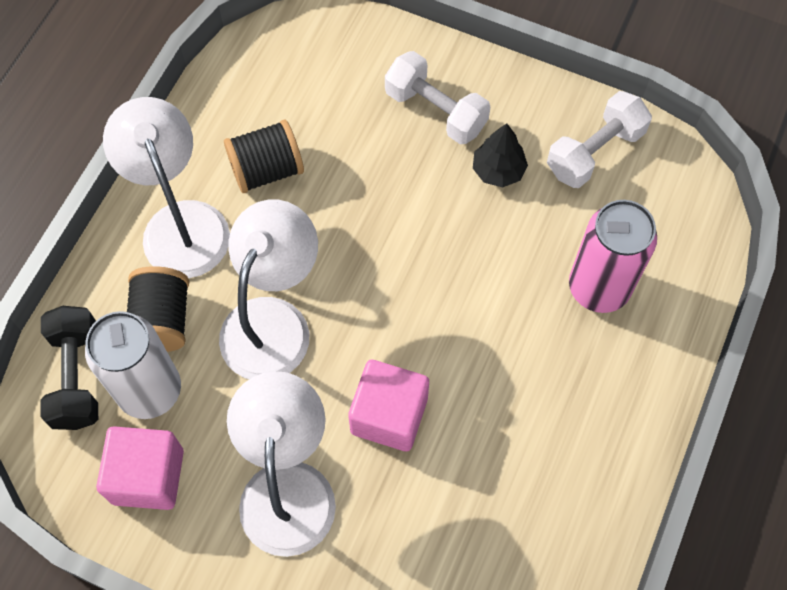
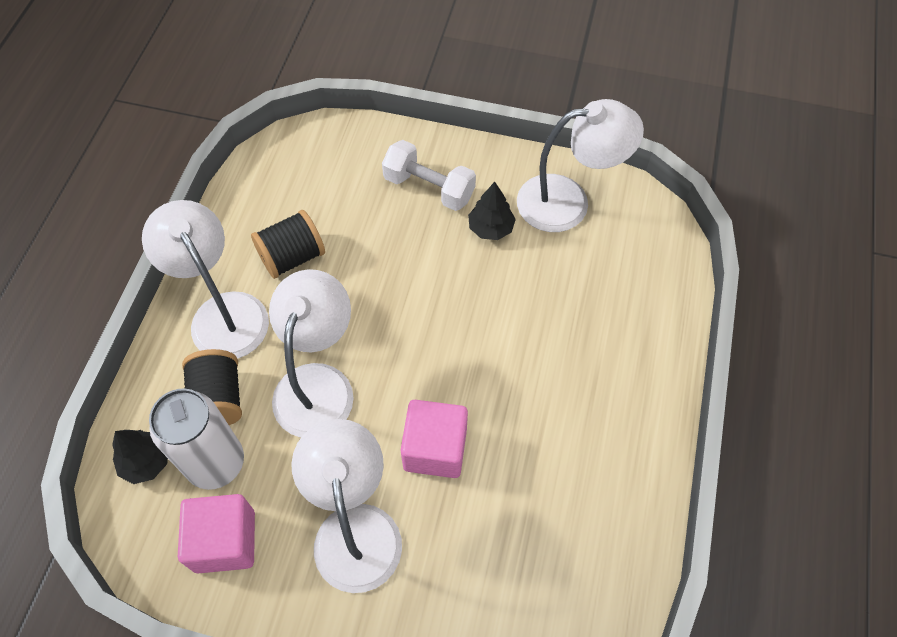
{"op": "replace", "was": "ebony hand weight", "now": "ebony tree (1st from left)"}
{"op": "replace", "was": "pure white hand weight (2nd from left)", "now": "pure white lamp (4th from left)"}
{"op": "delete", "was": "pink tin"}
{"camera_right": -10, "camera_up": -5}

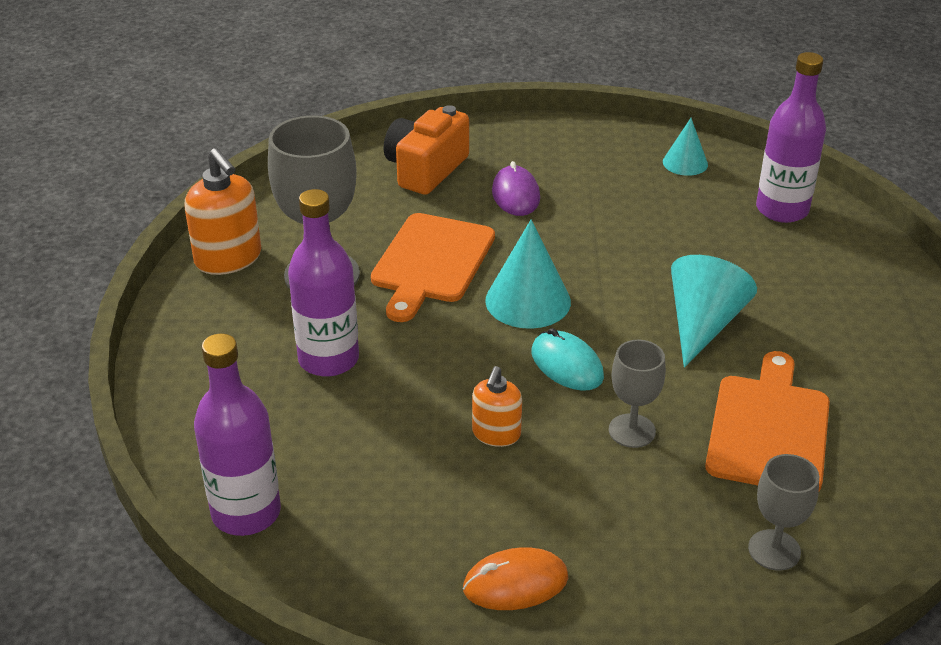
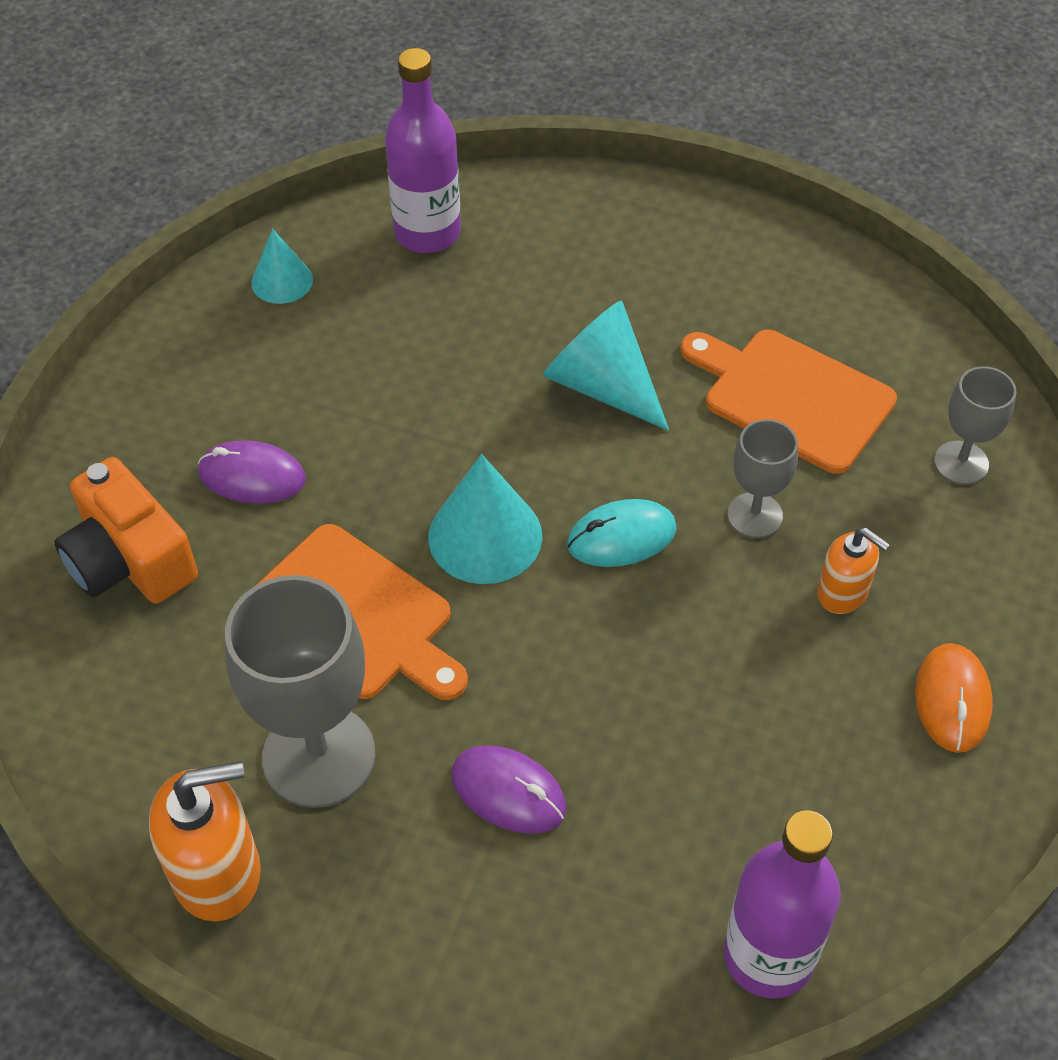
{"op": "replace", "was": "purple flask (2nd from left)", "now": "purple mouse (2nd from left)"}
{"op": "move", "was": "bright orange pump bottle (2nd from left)"}
{"camera_right": -70, "camera_up": 15}

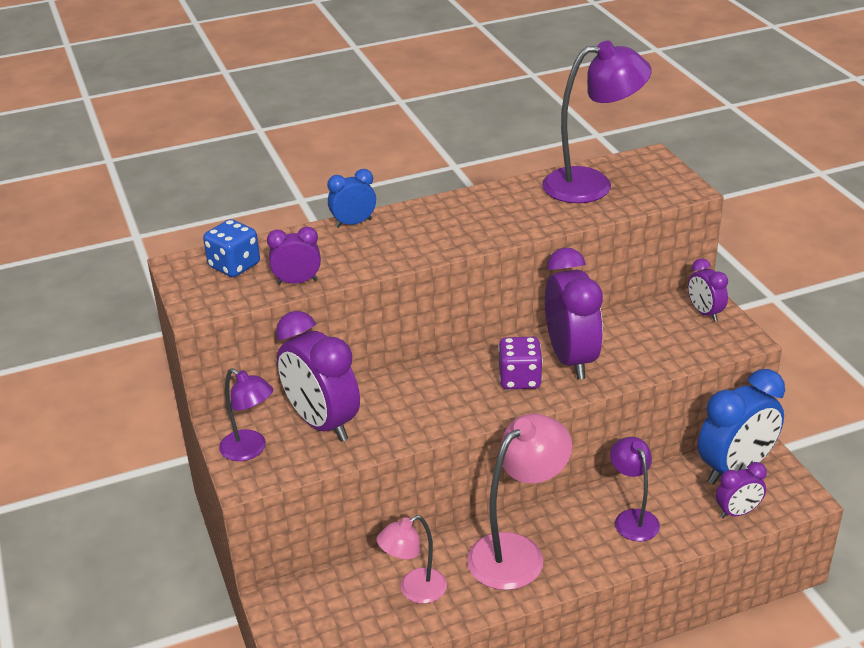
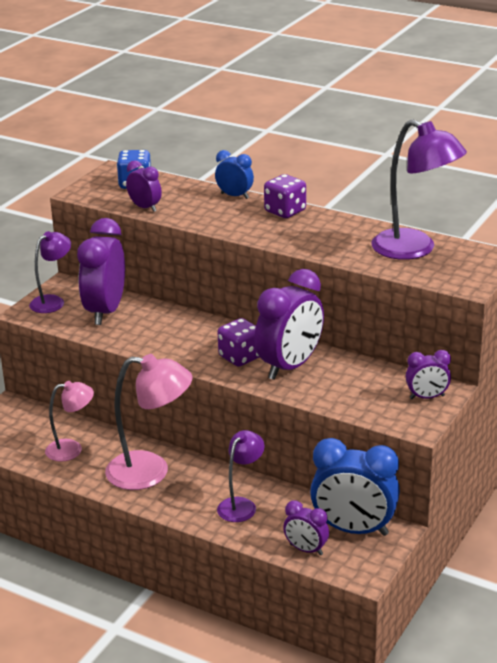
{"op": "rotate", "was": "purple lamp (1st from left)", "clockwise": -135}
{"op": "rotate", "was": "pink lamp (1st from left)", "clockwise": 150}
{"op": "rotate", "was": "purple alarm clock (4th from left in the first image)", "clockwise": -120}
{"op": "insert", "now": "purple dice (2nd from left)"}
{"camera_right": 50, "camera_up": -5}

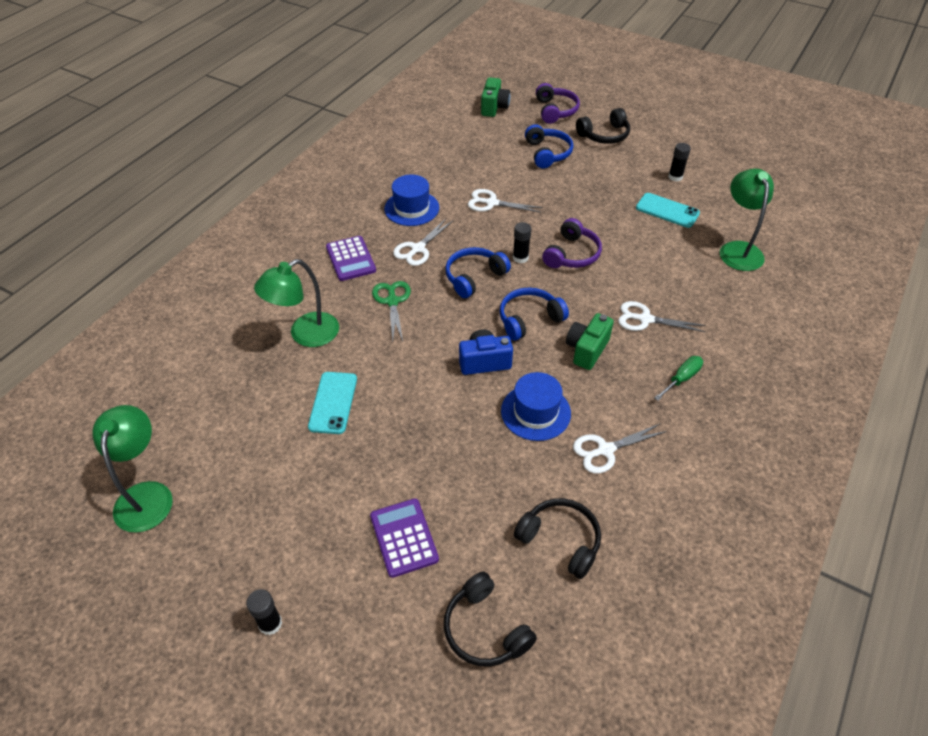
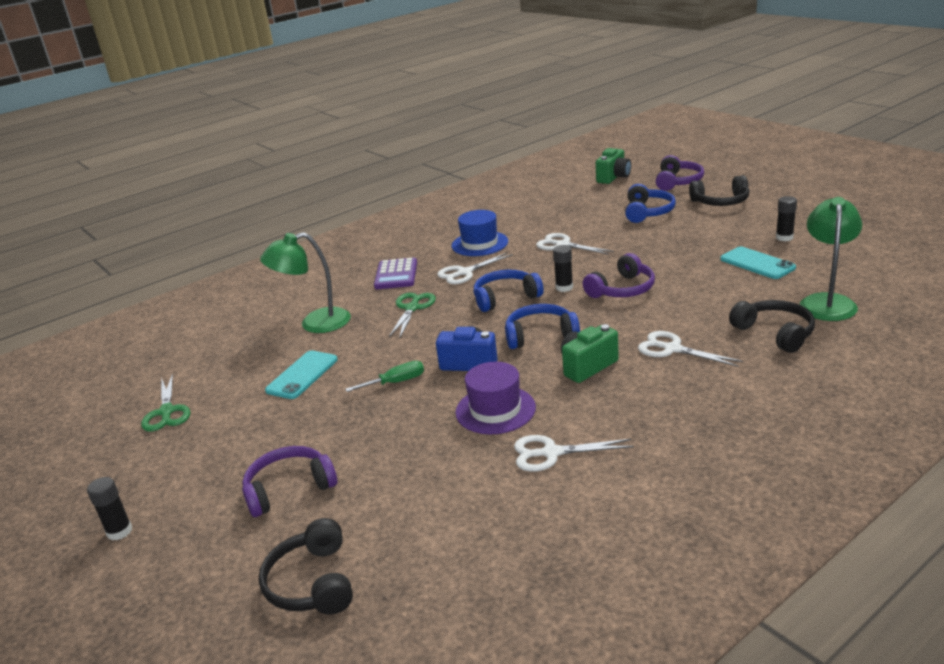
{"op": "delete", "was": "leaf-green lamp (1st from left)"}
{"op": "replace", "was": "purple adding machine (2nd from left)", "now": "purple headphones (1st from left)"}
{"op": "recolor", "was": "royal blue hat (2nd from left)", "now": "purple hat"}
{"op": "move", "was": "ebony headphones (2nd from left in the first image)", "now": "ebony headphones (3rd from left)"}
{"op": "move", "was": "leaf-green hand screwdriver"}
{"op": "insert", "now": "leaf-green pair of scissors (1st from left)"}
{"camera_right": 25, "camera_up": -20}

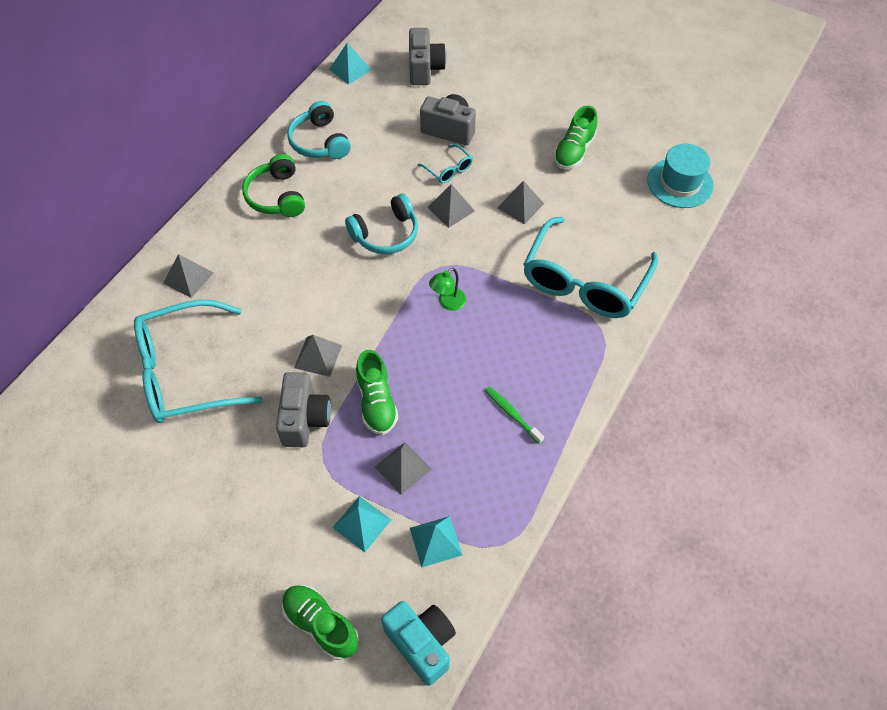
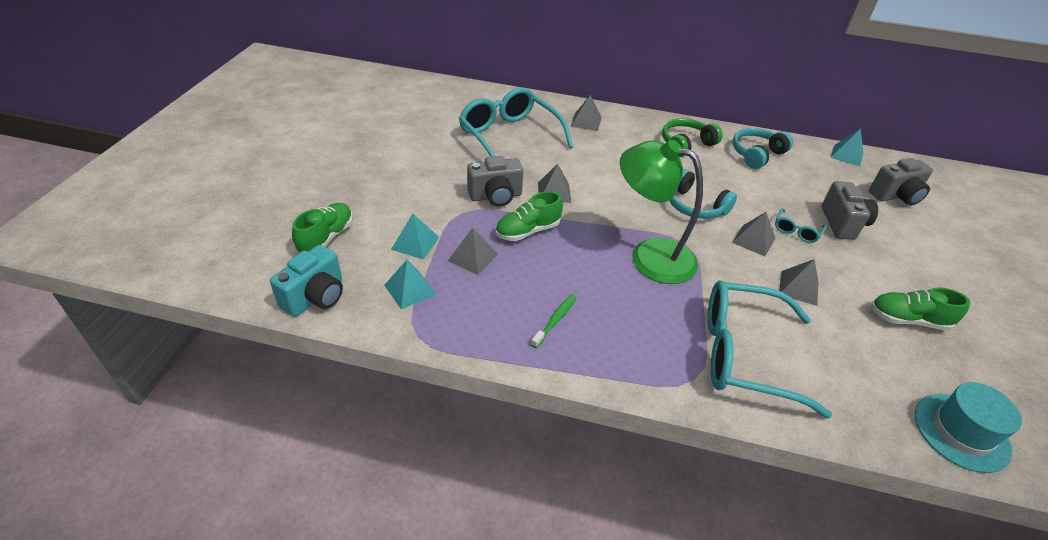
{"op": "resize", "was": "leaf-green lamp", "ratio": 2.43}
{"camera_right": 70, "camera_up": -15}

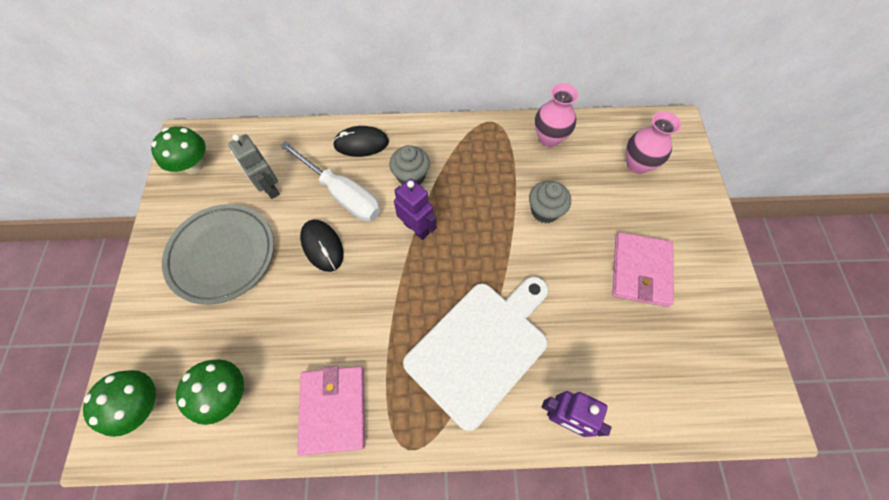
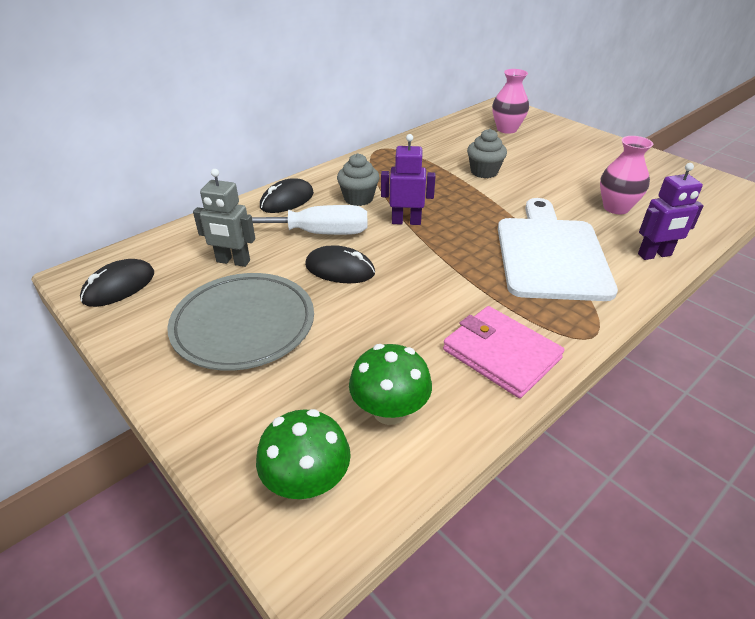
{"op": "replace", "was": "leaf-green mushroom (2nd from left)", "now": "ebony mouse (1st from left)"}
{"op": "move", "was": "pink flower vase (1st from left in the first image)", "now": "pink flower vase (2nd from left)"}
{"op": "delete", "was": "pink billfold (2nd from left)"}
{"camera_right": -40, "camera_up": -25}

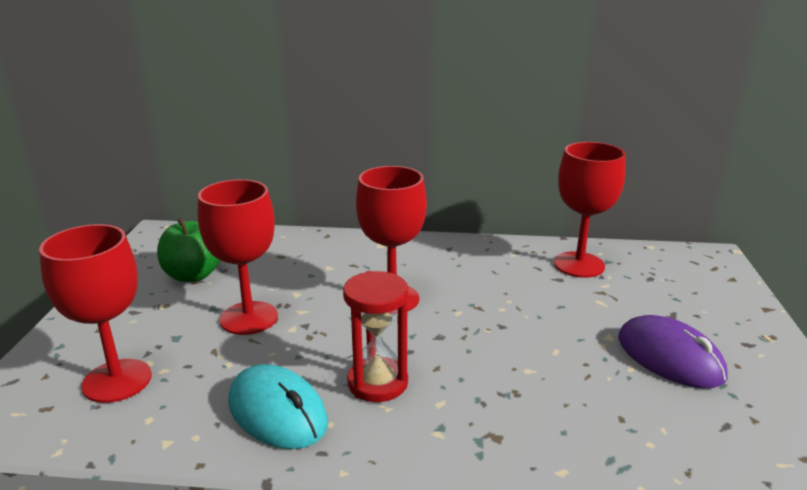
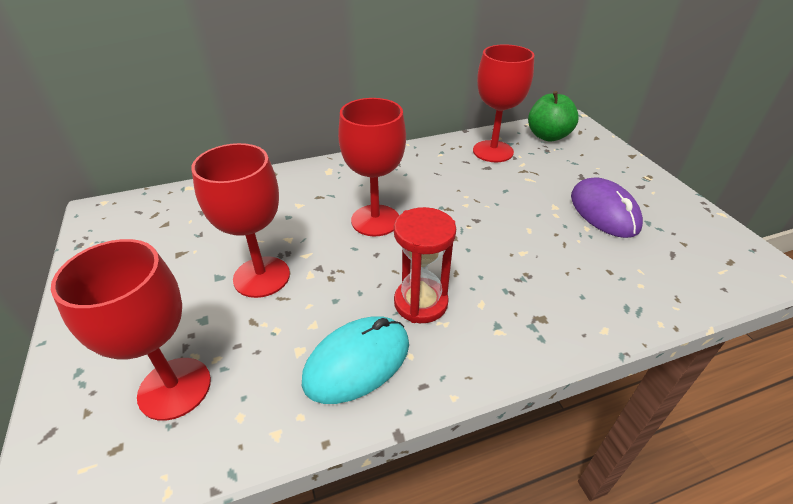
{"op": "move", "was": "leaf-green apple"}
{"op": "rotate", "was": "turquoise mouse", "clockwise": -60}
{"op": "rotate", "was": "purple mouse", "clockwise": 45}
{"camera_right": -25, "camera_up": 15}

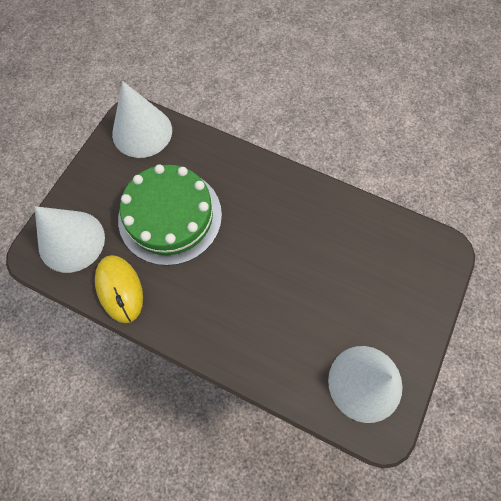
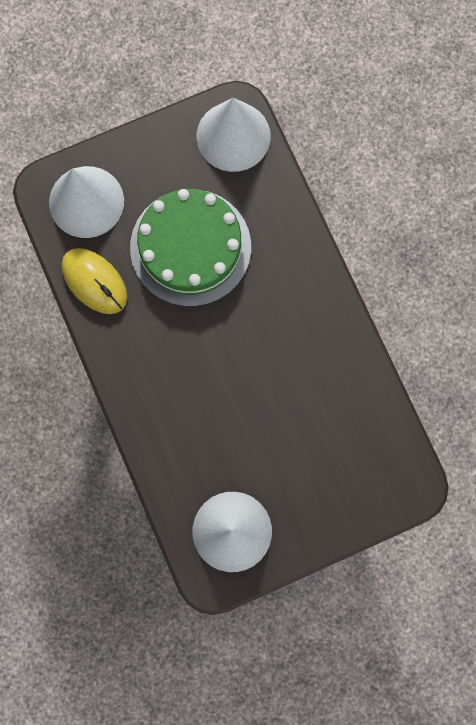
{"op": "rotate", "was": "bright yellow mouse", "clockwise": -60}
{"camera_right": 40, "camera_up": 10}

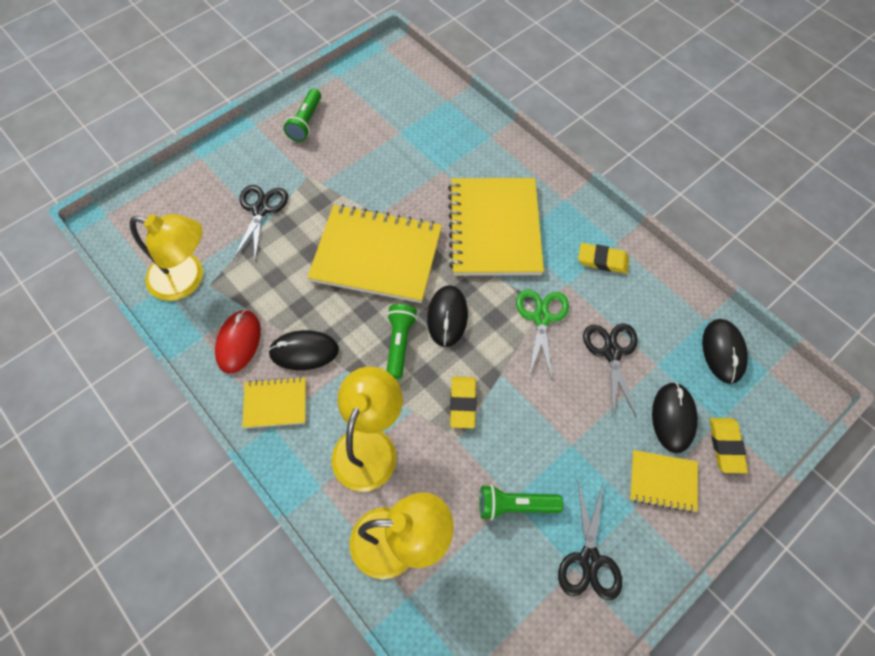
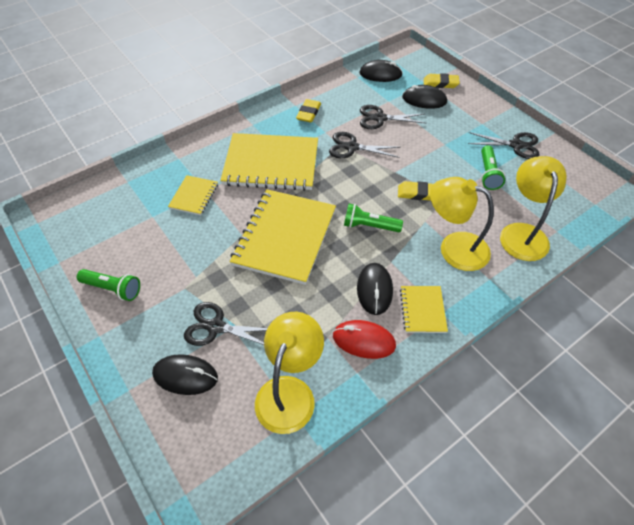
{"op": "move", "was": "ebony mouse (2nd from left in the first image)", "now": "ebony mouse (1st from left)"}
{"op": "recolor", "was": "leaf-green pair of scissors", "now": "ebony pair of scissors (2nd from left)"}
{"op": "move", "was": "bright yellow notepad (4th from left in the first image)", "now": "bright yellow notepad (1st from left)"}
{"camera_right": -85, "camera_up": -10}

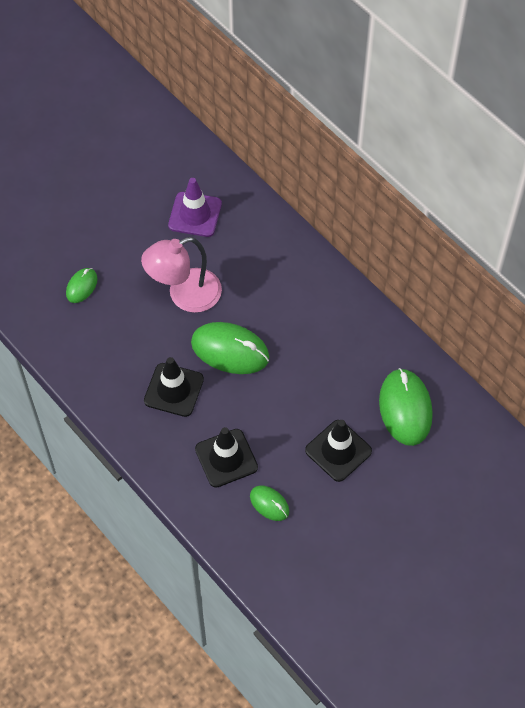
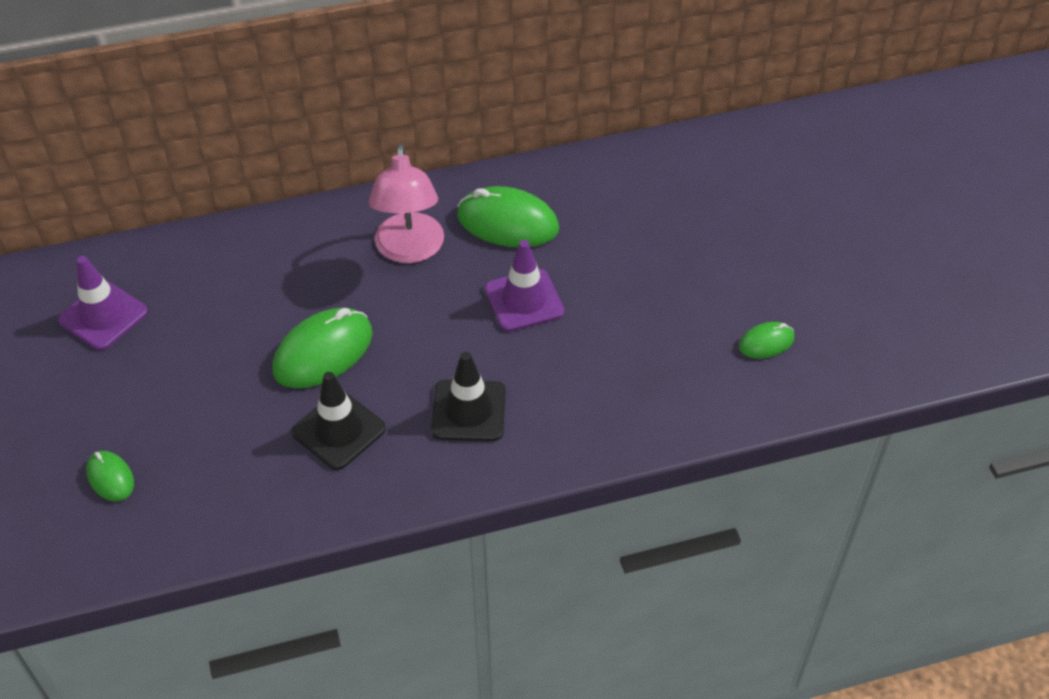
{"op": "move", "was": "pink lamp"}
{"op": "move", "was": "leaf-green mouse (3rd from left in the first image)", "now": "leaf-green mouse (4th from left)"}
{"op": "recolor", "was": "ebony safety cone (3rd from left)", "now": "purple safety cone (2nd from left)"}
{"camera_right": -65, "camera_up": -10}

